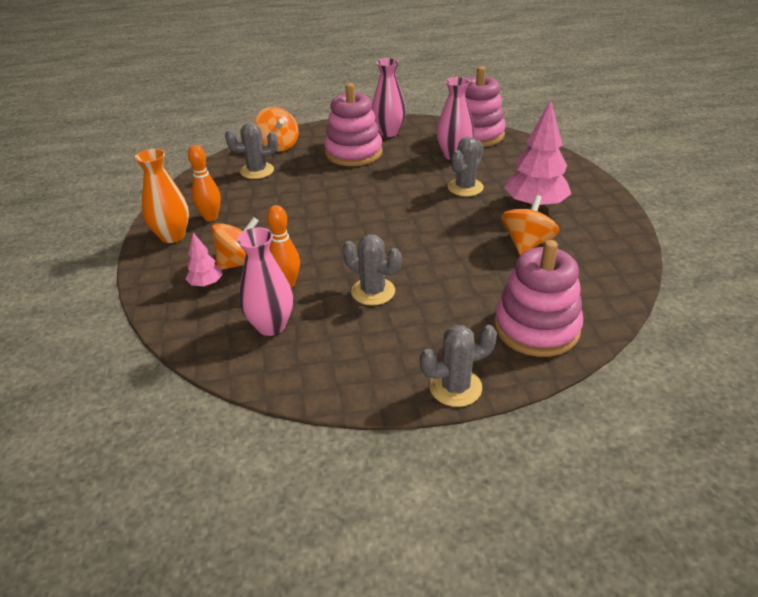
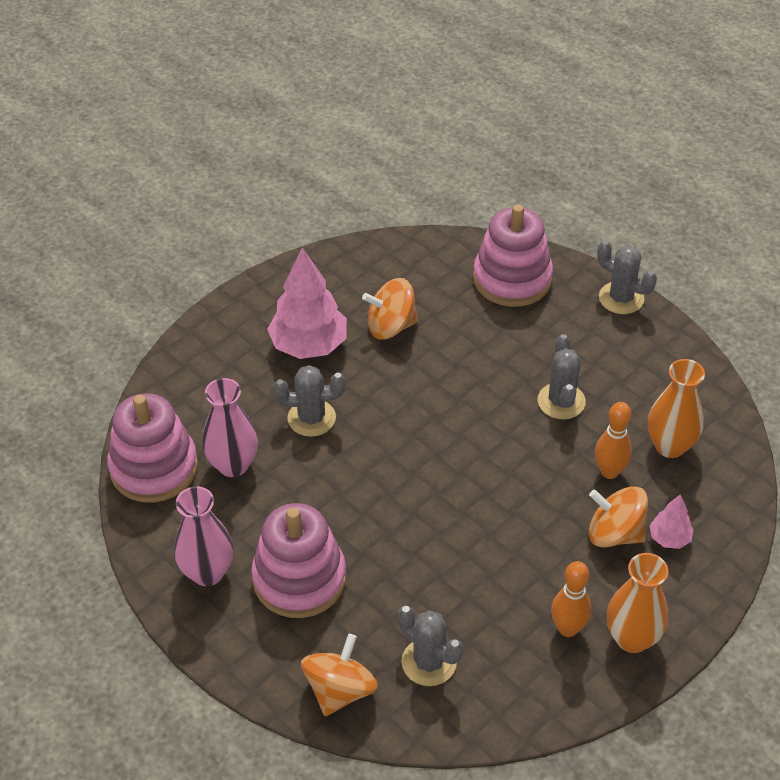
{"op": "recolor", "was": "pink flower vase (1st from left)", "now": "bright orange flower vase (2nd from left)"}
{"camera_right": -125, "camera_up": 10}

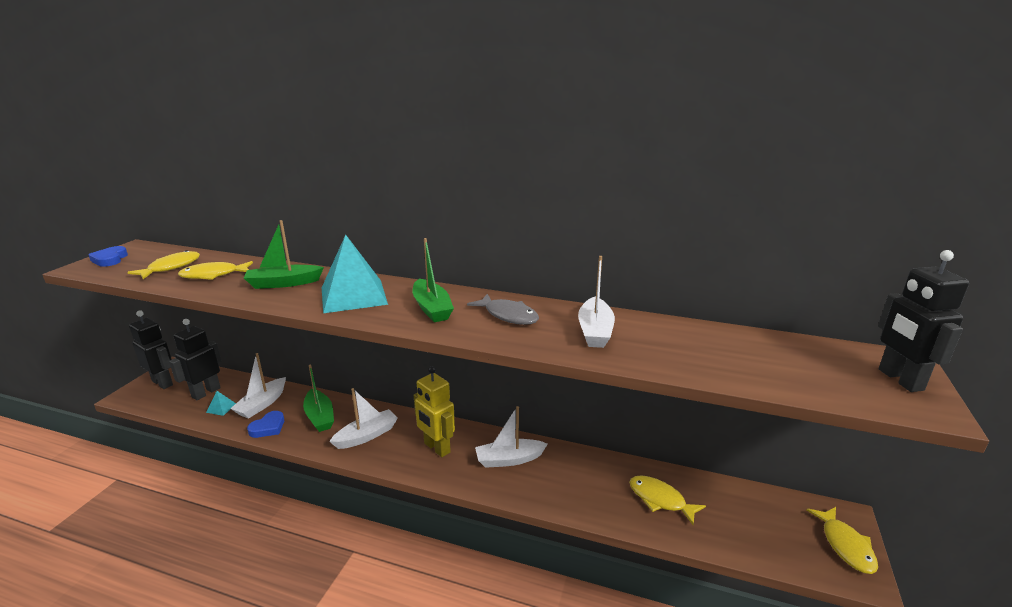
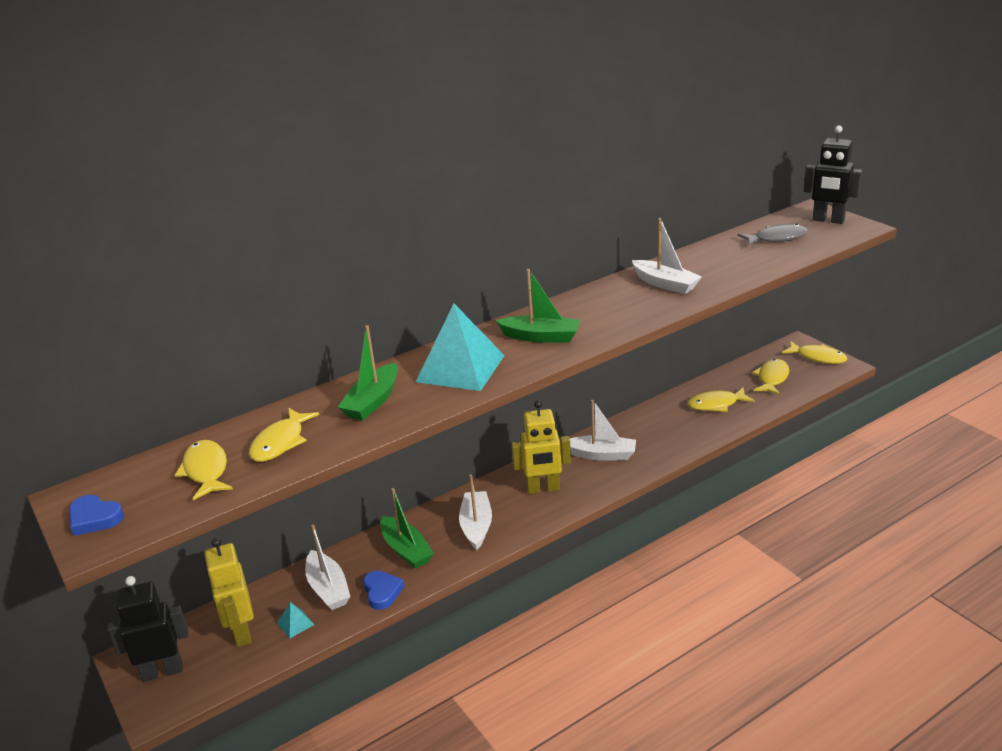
{"op": "recolor", "was": "ebony toy robot (2nd from left)", "now": "bright yellow toy robot (1st from left)"}
{"op": "rotate", "was": "leaf-green boat (2nd from left)", "clockwise": 45}
{"op": "move", "was": "gray fish"}
{"op": "rotate", "was": "pure white boat (3rd from left)", "clockwise": -105}
{"op": "insert", "now": "bright yellow fish (4th from left)"}
{"camera_right": -50, "camera_up": 5}

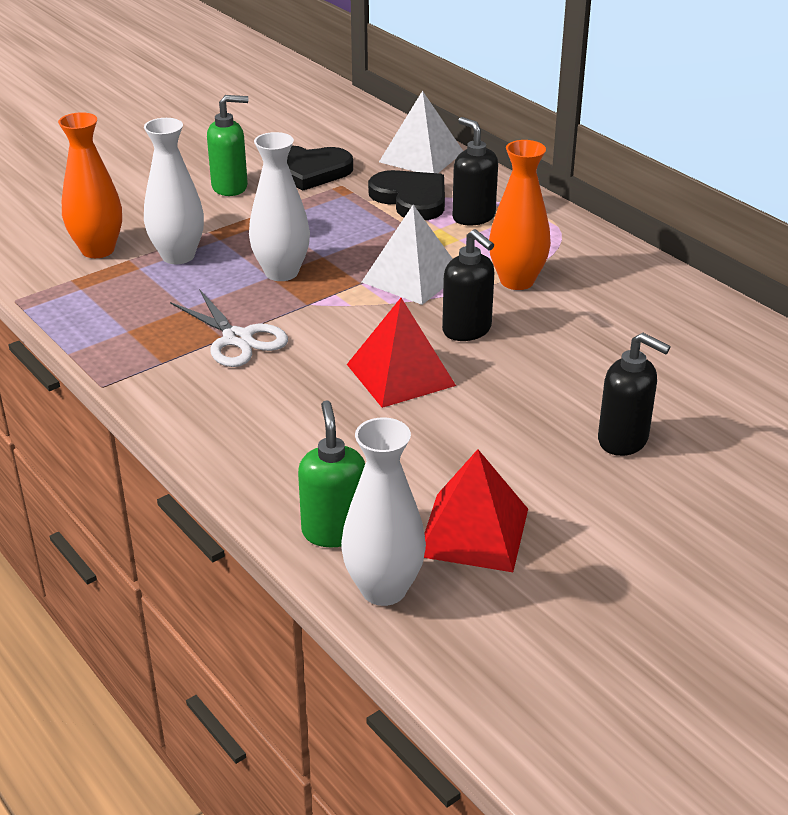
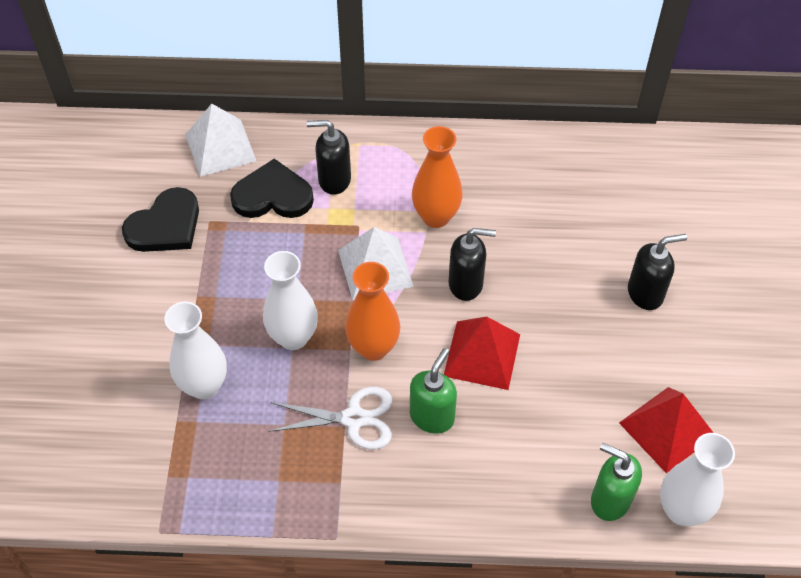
{"op": "move", "was": "bright orange flower vase (1st from left)"}
{"op": "move", "was": "leaf-green pump bottle (1st from left)"}
{"camera_right": -50, "camera_up": 20}

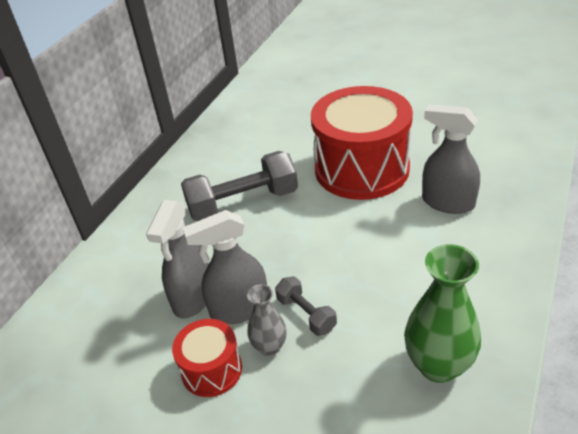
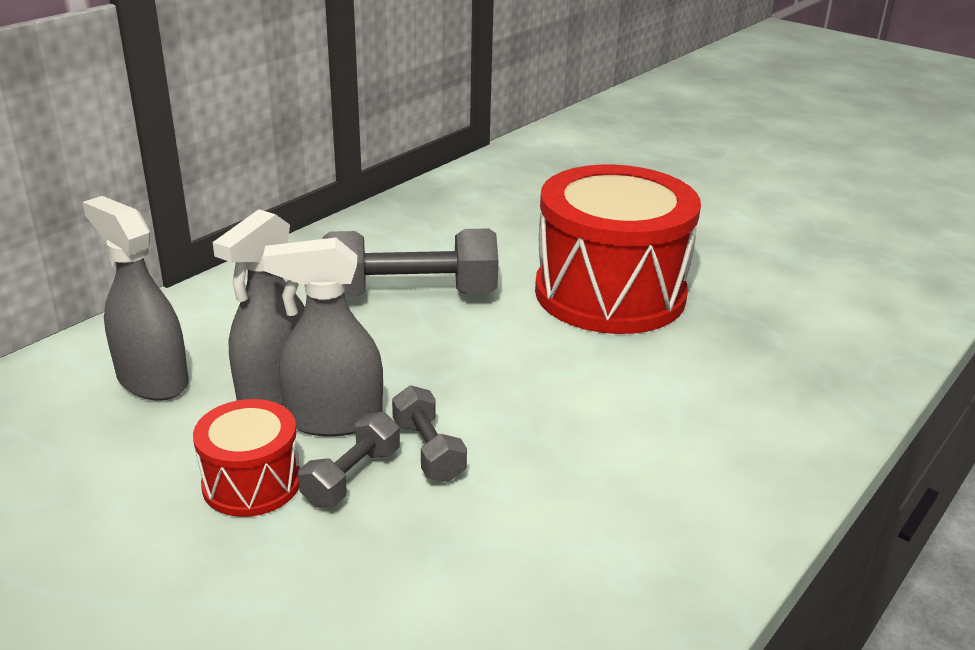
{"op": "replace", "was": "gray flower vase", "now": "gray hand weight (1st from left)"}
{"op": "delete", "was": "leaf-green flower vase"}
{"op": "move", "was": "gray spray bottle (3rd from left in the first image)", "now": "gray spray bottle (1st from left)"}
{"camera_right": 10, "camera_up": -10}

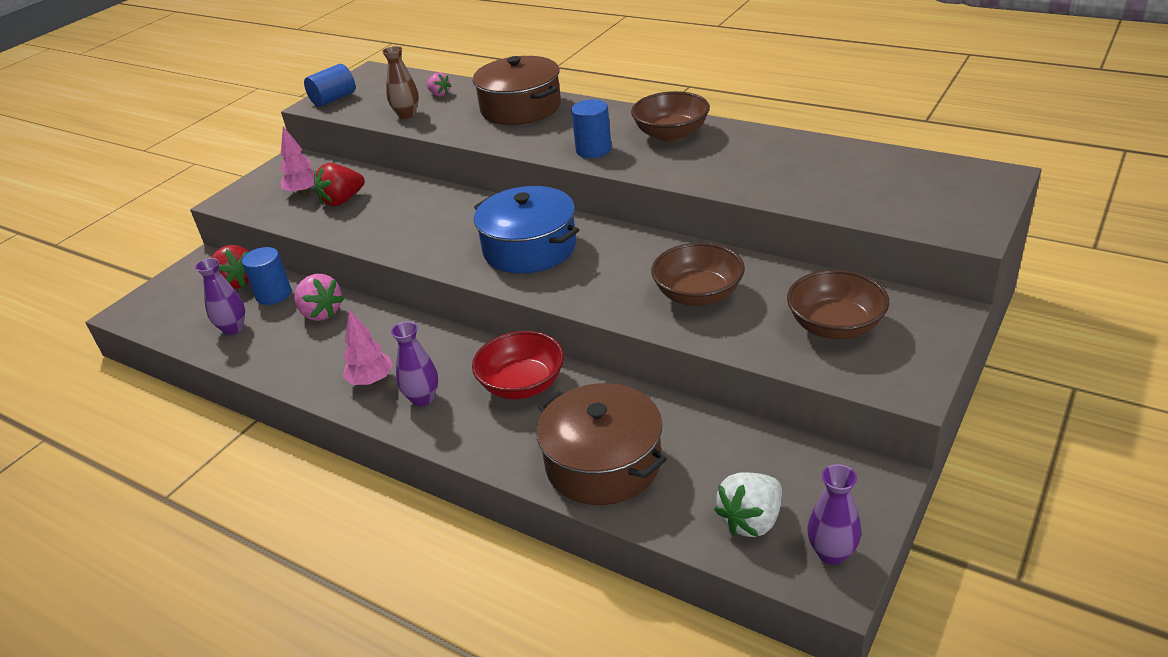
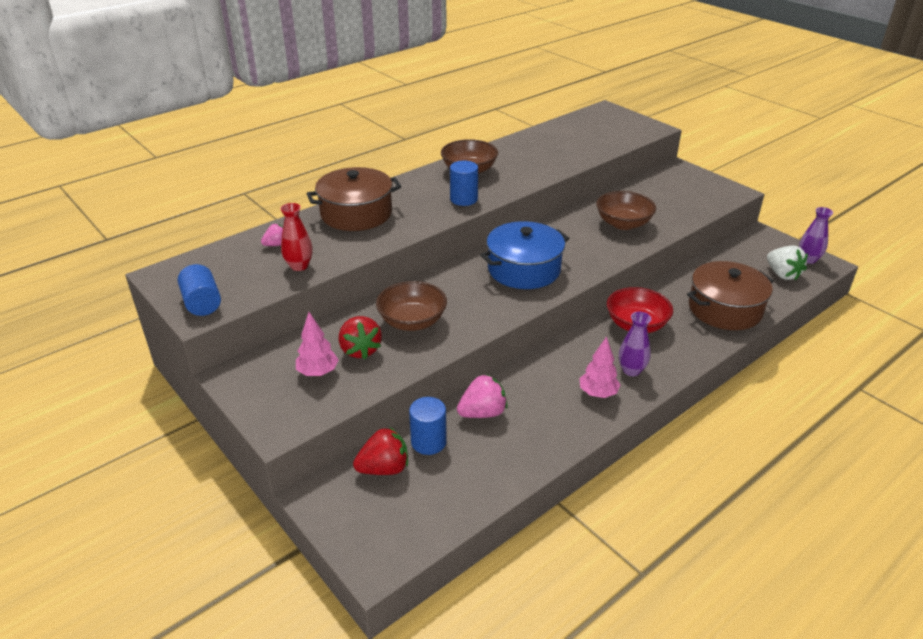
{"op": "delete", "was": "purple flower vase (1st from left)"}
{"op": "recolor", "was": "russet flower vase", "now": "crimson flower vase"}
{"op": "move", "was": "russet deep dish (3rd from left in the first image)", "now": "russet deep dish (1st from left)"}
{"camera_right": -75, "camera_up": 0}

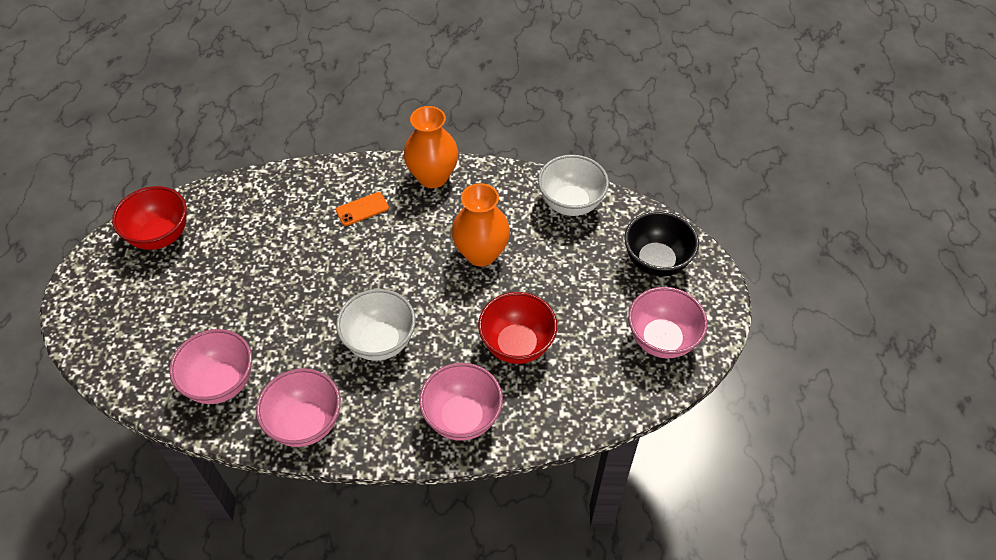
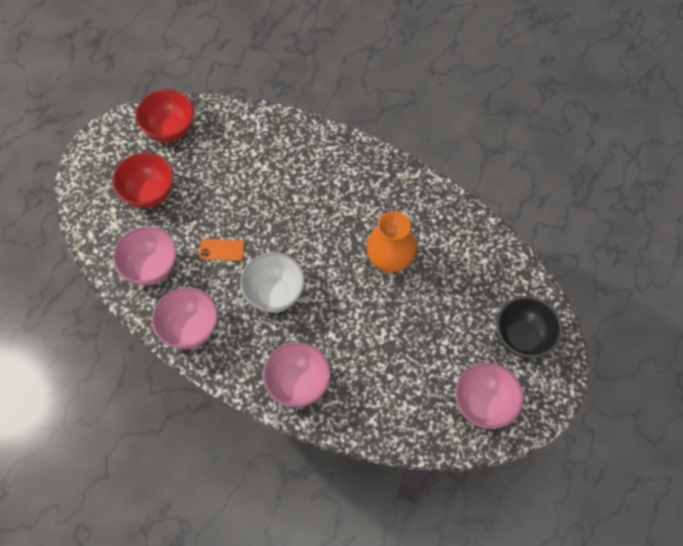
{"op": "move", "was": "bright orange mobile phone"}
{"op": "delete", "was": "bright orange flower vase (1st from left)"}
{"op": "move", "was": "crimson deep dish (2nd from left in the first image)", "now": "crimson deep dish (1st from left)"}
{"op": "delete", "was": "pure white deep dish (2nd from left)"}
{"camera_right": 30, "camera_up": 10}

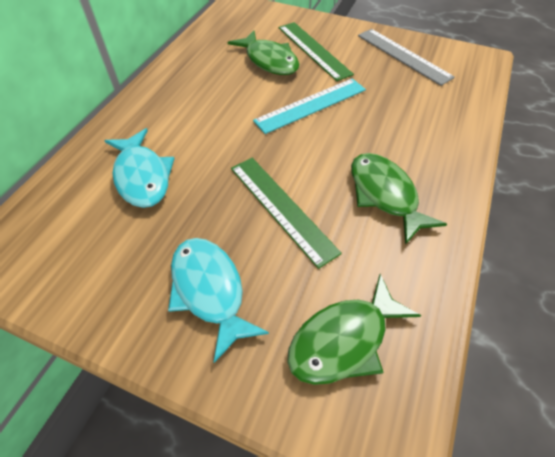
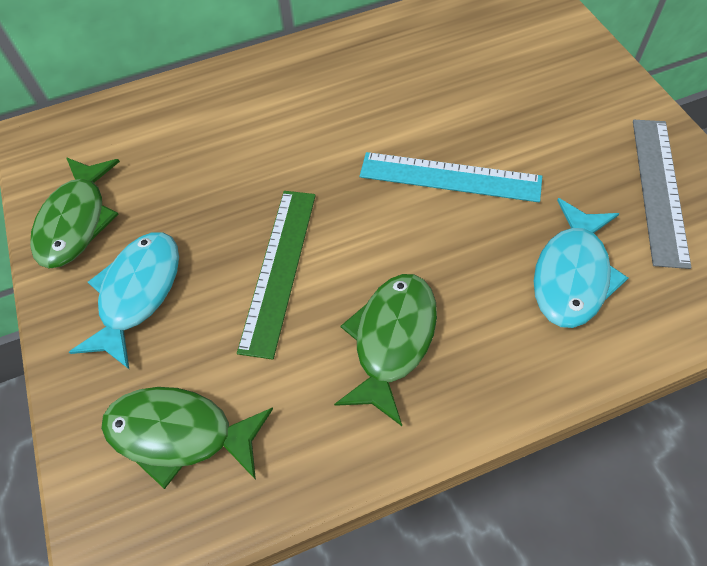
{"op": "move", "was": "turquoise fish (1st from left in the first image)", "now": "turquoise fish (2nd from left)"}
{"op": "move", "was": "leaf-green fish (1st from left)"}
{"op": "delete", "was": "leaf-green straightedge (2nd from left)"}
{"camera_right": 50, "camera_up": 5}

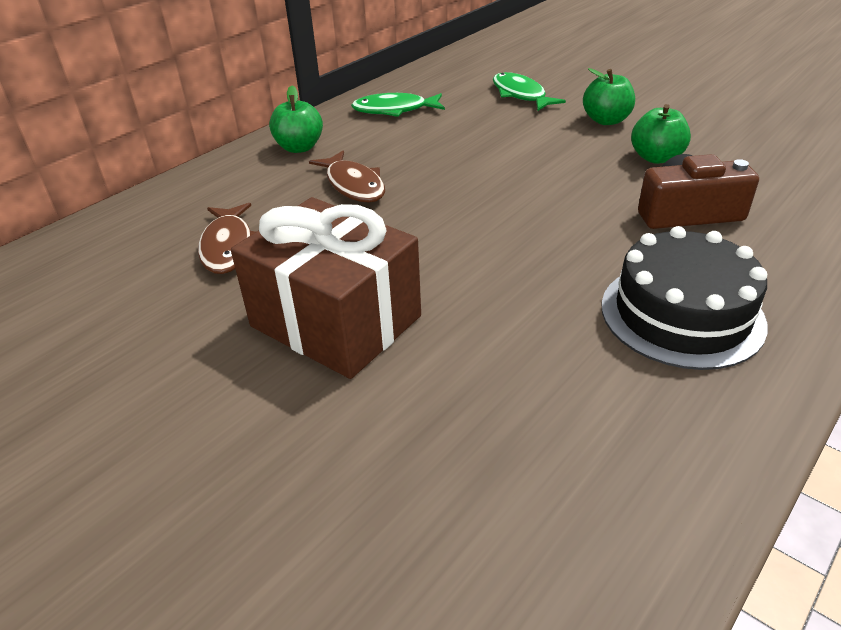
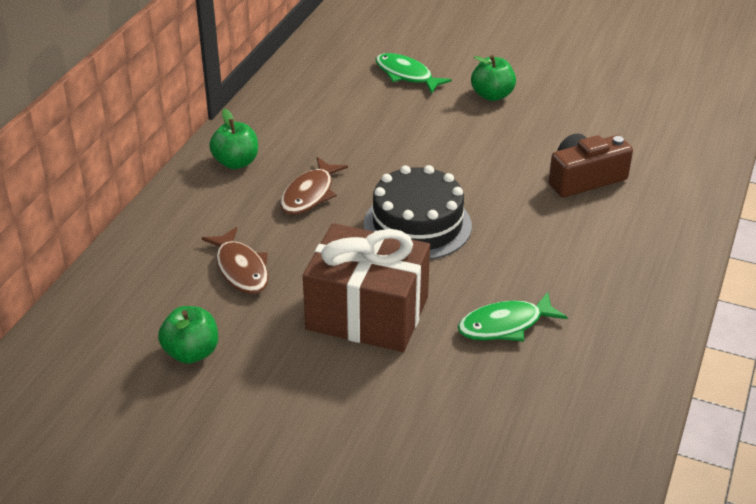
{"op": "rotate", "was": "russet fish (2nd from left)", "clockwise": 75}
{"op": "move", "was": "leaf-green fish (1st from left in the first image)", "now": "leaf-green fish (2nd from left)"}
{"op": "move", "was": "ebony layer cake"}
{"op": "move", "was": "leaf-green apple (3rd from left in the first image)", "now": "leaf-green apple (1st from left)"}
{"camera_right": -20, "camera_up": 0}

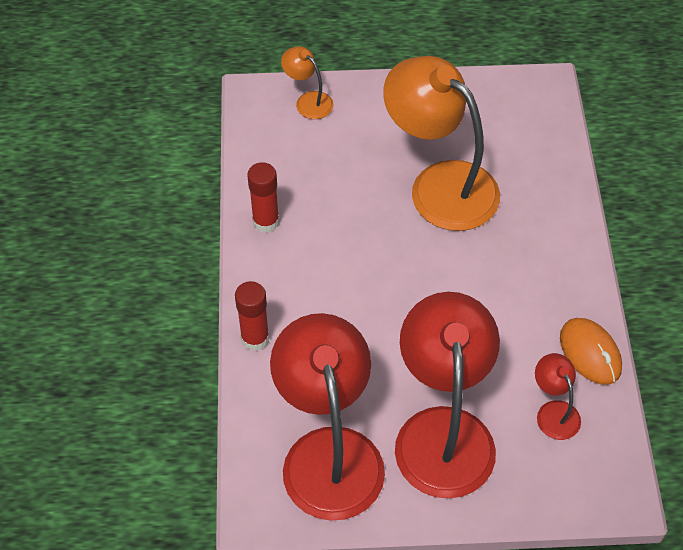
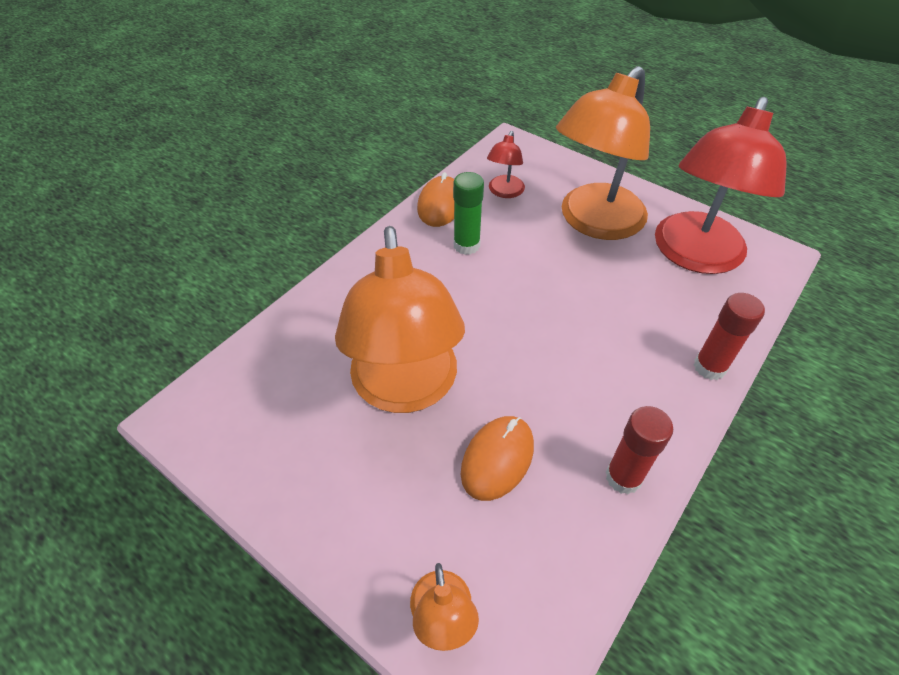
{"op": "recolor", "was": "crimson lamp (2nd from left)", "now": "bright orange lamp (3rd from left)"}
{"op": "insert", "now": "leaf-green glue stick"}
{"op": "insert", "now": "bright orange mouse (2nd from left)"}
{"camera_right": -140, "camera_up": -5}

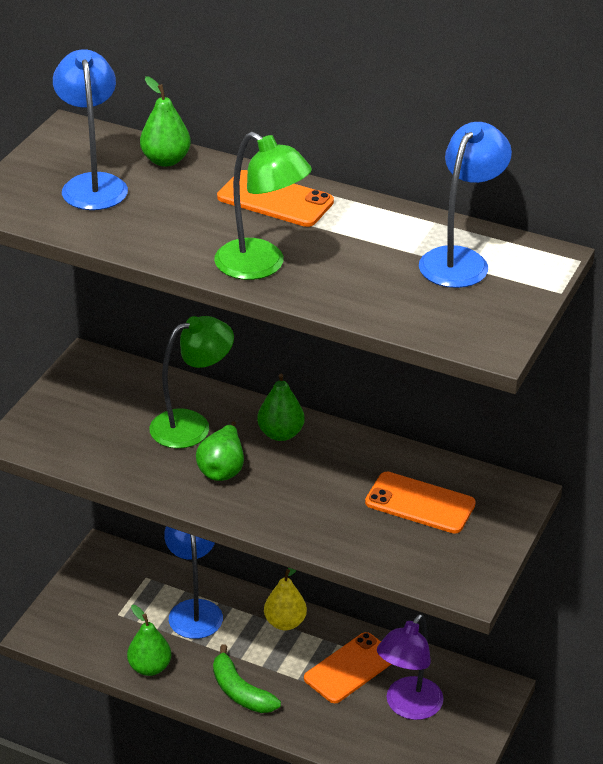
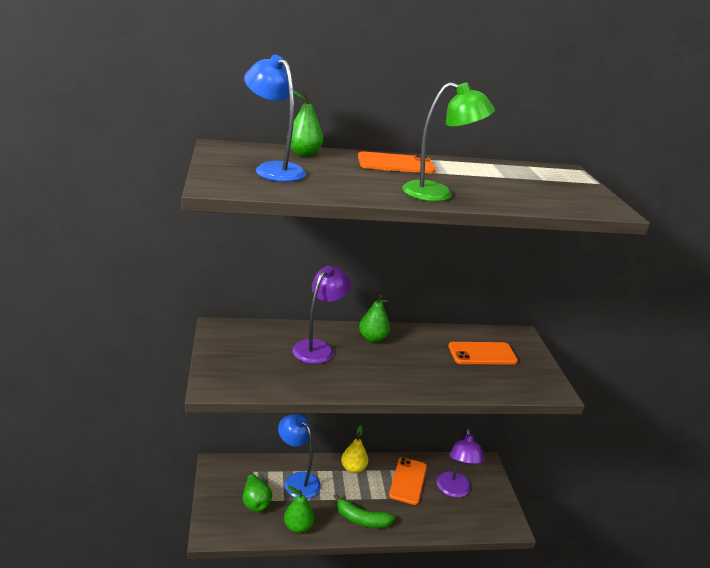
{"op": "recolor", "was": "leaf-green lamp (1st from left)", "now": "purple lamp (1st from left)"}
{"op": "move", "was": "leaf-green pear fruit (3rd from left in the first image)", "now": "leaf-green pear fruit (1st from left)"}
{"op": "delete", "was": "royal blue lamp (3rd from left)"}
{"camera_right": -35, "camera_up": -10}

